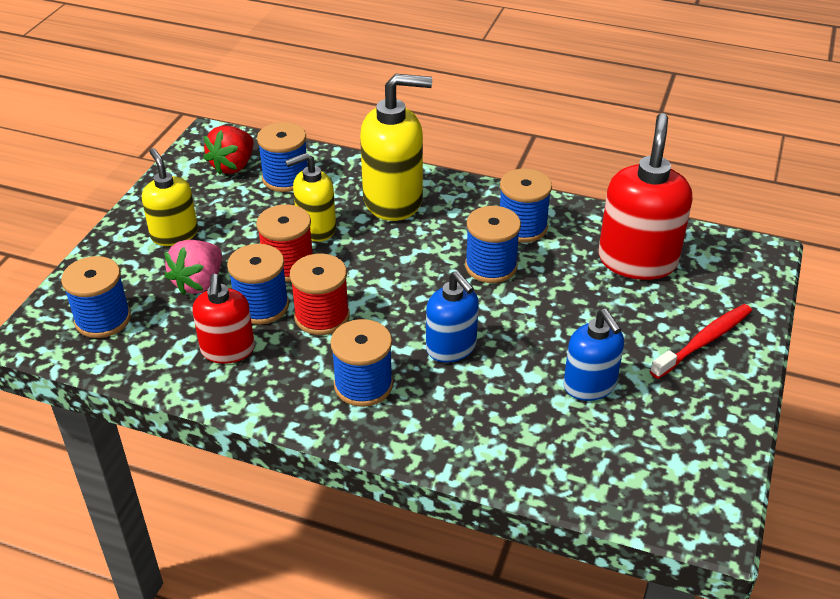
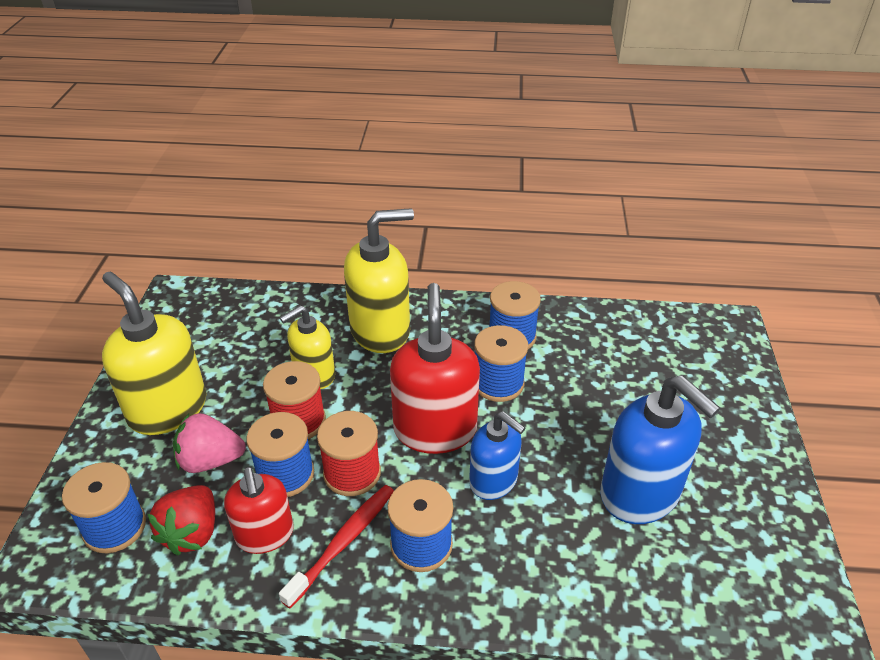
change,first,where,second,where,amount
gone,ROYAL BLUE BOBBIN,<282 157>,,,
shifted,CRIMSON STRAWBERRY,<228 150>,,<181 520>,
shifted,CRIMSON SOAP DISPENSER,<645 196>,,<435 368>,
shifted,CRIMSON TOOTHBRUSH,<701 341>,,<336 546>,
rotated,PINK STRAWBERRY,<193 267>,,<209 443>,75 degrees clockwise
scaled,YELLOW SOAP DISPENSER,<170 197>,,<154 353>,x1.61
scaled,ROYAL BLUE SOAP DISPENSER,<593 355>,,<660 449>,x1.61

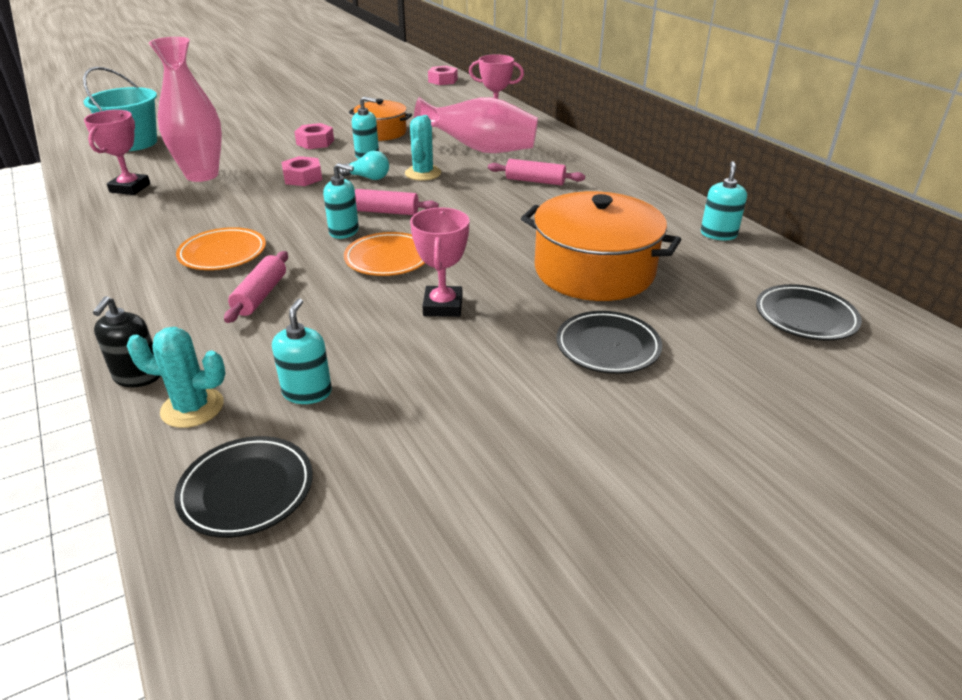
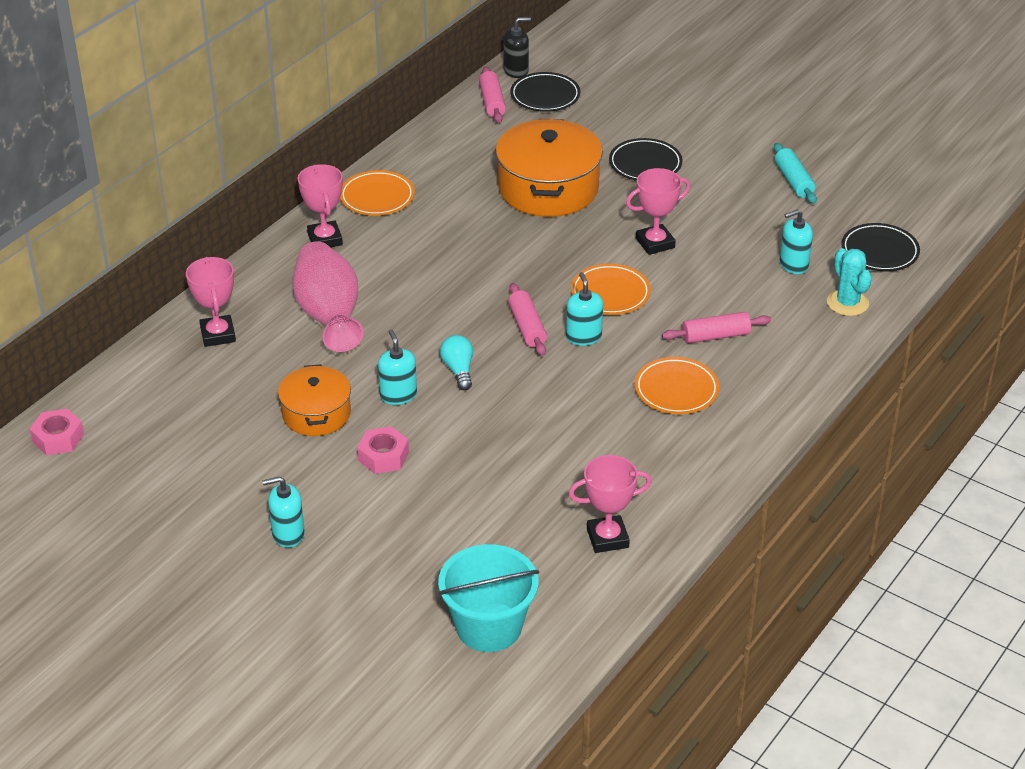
change,first,where,second,where,amount
gone,PINK VASE,<185 109>,,,
gone,PINK HEXAGON NUT,<301 171>,,,
gone,TEAL SAGUARO CACTUS,<423 148>,,,
new,,,PINK PRIZE CUP,<320 205>,
new,,,BRIGHT ORANGE PLATE,<377 193>,
new,,,TEAL PASTRY ROLLER,<795 173>,
shifted,EBONY SOAP DISPENSER,<126 341>,,<517 47>,
shifted,PINK PASTRY ROLLER,<536 172>,,<492 95>,
shifted,TEAL SOAP DISPENSER,<724 200>,,<283 512>,

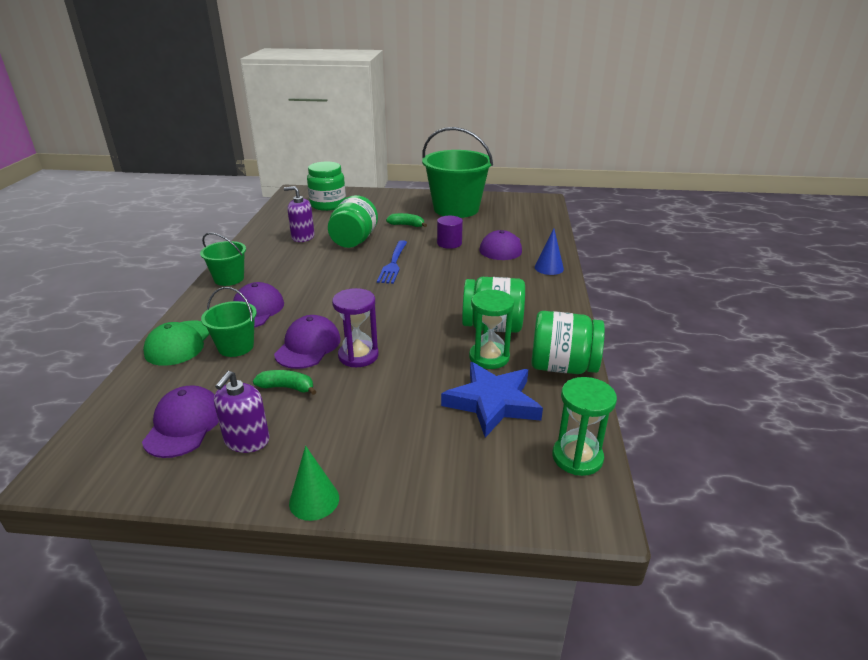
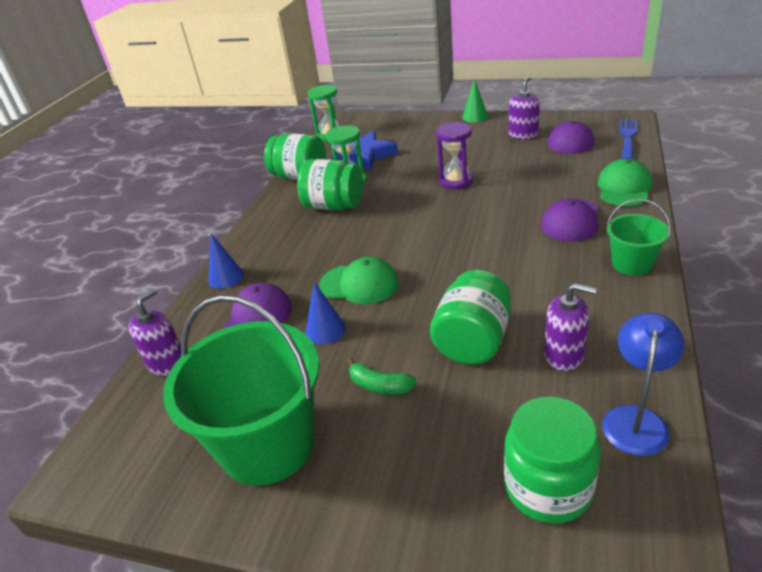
change,first,where,second,where,amount
gone,GREEN SAND BUCKET,<229 322>,,,
gone,GREEN TOY BANANA,<285 382>,,,
gone,VIOLET BASEBALL CAP,<307 342>,,,
new,,,VIOLET SOAP DISPENSER,<154 332>,
new,,,GREEN BASEBALL CAP,<359 280>,
new,,,ROYAL BLUE DESK LAMP,<643 384>,
shifted,ROYAL BLUE FORK,<392 262>,,<628 139>,
swapped,VIOLET CYLINDER,<450 232>,ROYAL BLUE CONE,<325 313>,

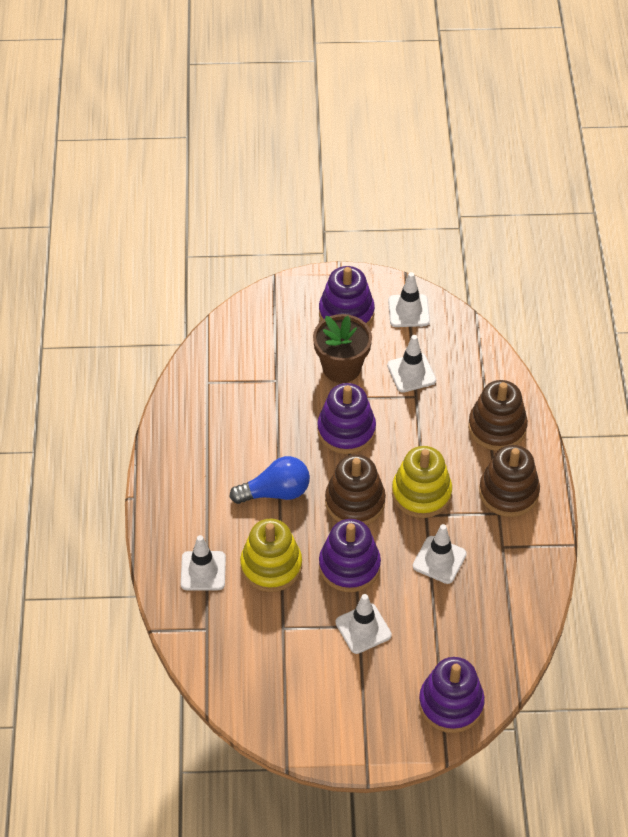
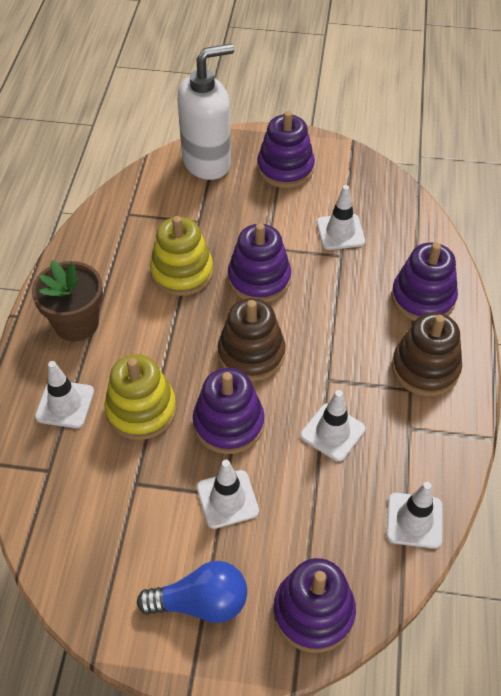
change,first,where,second,where,amount
new,,,SNOW-WHITE SOAP DISPENSER,<205 112>,
shifted,ROYAL BLUE BULB,<270 480>,,<192 592>,
shifted,RUSSET PLANT POT,<342 348>,,<67 300>,
shifted,SNOW-WHITE TRAFFIC CONE,<409 299>,,<415 515>,
shifted,YELLOW STACKING RINGS,<422 482>,,<181 256>,
repainted,RUSSET STACKING RINGS,<498 415>,VIOLET STACKING RINGS,<424 281>,

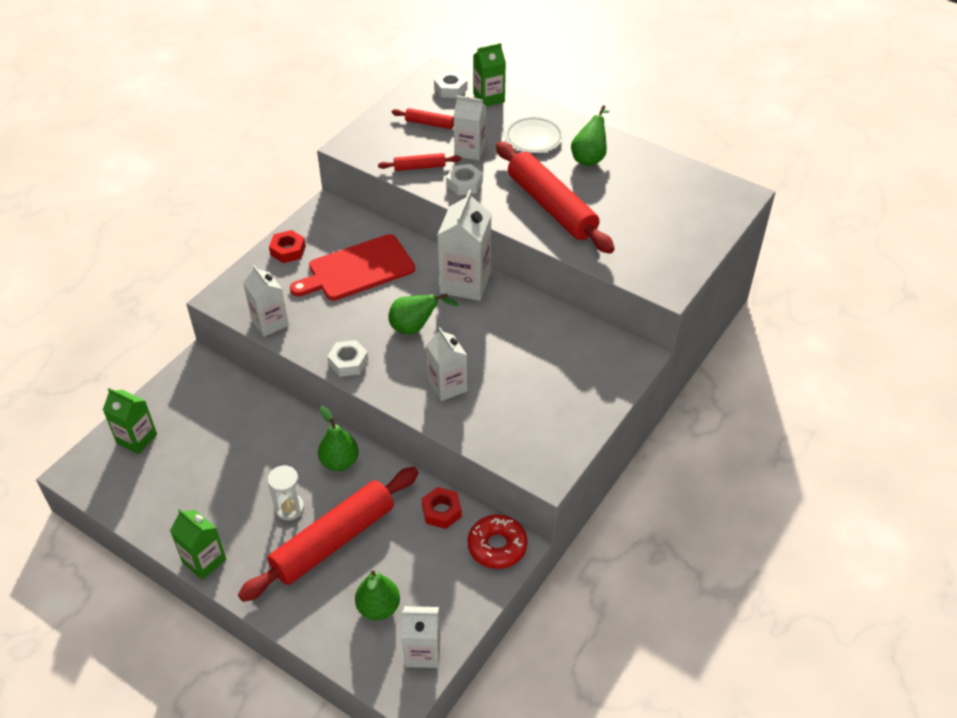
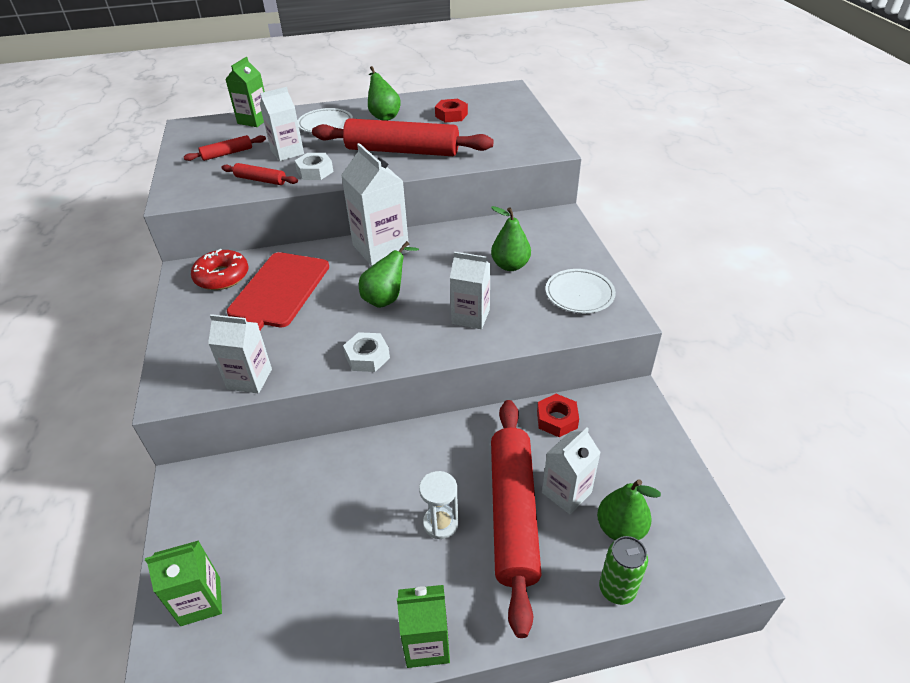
change,first,where,second,where,amount
gone,SNOW-WHITE HEXAGON NUT,<451 84>,,,
new,,,SNOW-WHITE PLATE,<581 291>,
new,,,GREEN SODA CAN,<623 570>,
shifted,CRIMSON HEXAGON NUT,<287 246>,,<451 111>,
shifted,GREEN PEAR,<338 438>,,<511 238>,
shifted,SNOW-WHITE MILK CARTON,<421 637>,,<571 471>,
shifted,CRIMSON DONUT,<497 541>,,<220 269>,
rotated,CRIMSON PASTRY ROLLER,<419 162>,,<260 174>,75 degrees clockwise

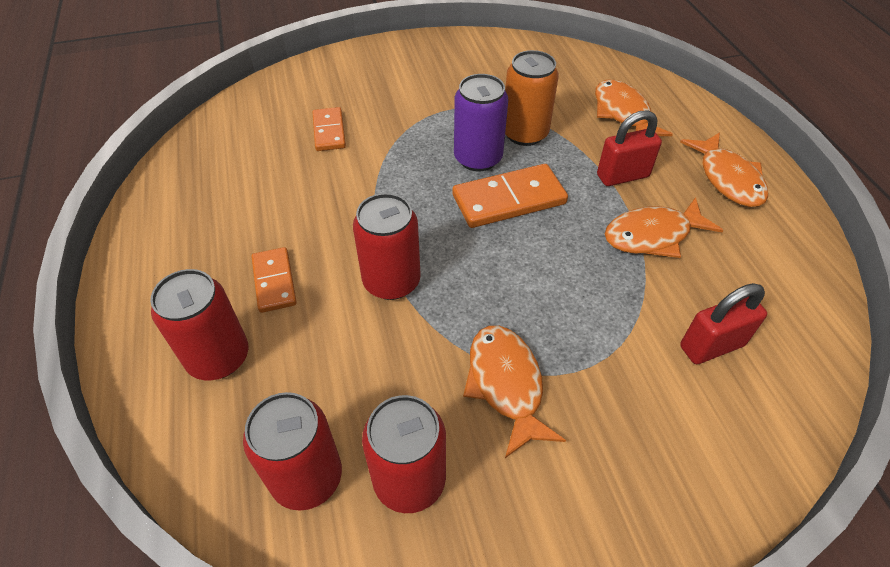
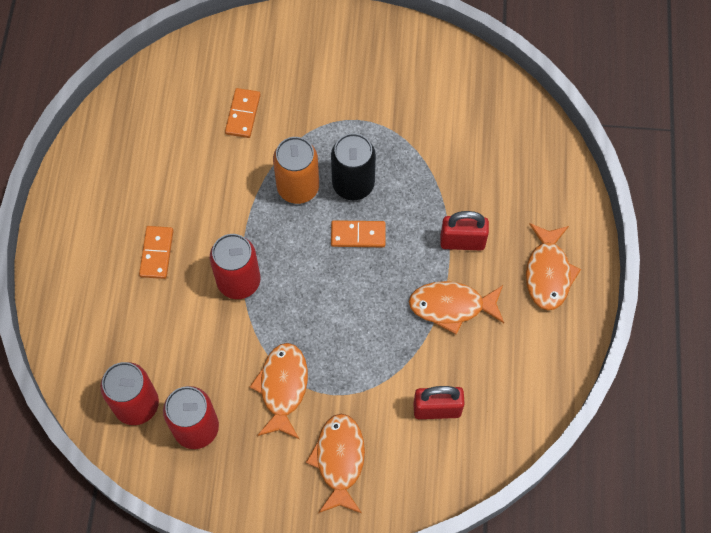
change,first,where,second,where,amount
gone,CRIMSON SODA CAN,<199 324>,,,
shifted,BRIGHT ORANGE SODA CAN,<532 98>,,<296 170>,
shifted,BRIGHT ORANGE FISH,<634 107>,,<335 464>,
repainted,VIOLET SODA CAN,<481 122>,EBONY SODA CAN,<353 166>,
scaled,BRIGHT ORANGE DOMINO TILE,<510 196>,,<358 233>,x0.62

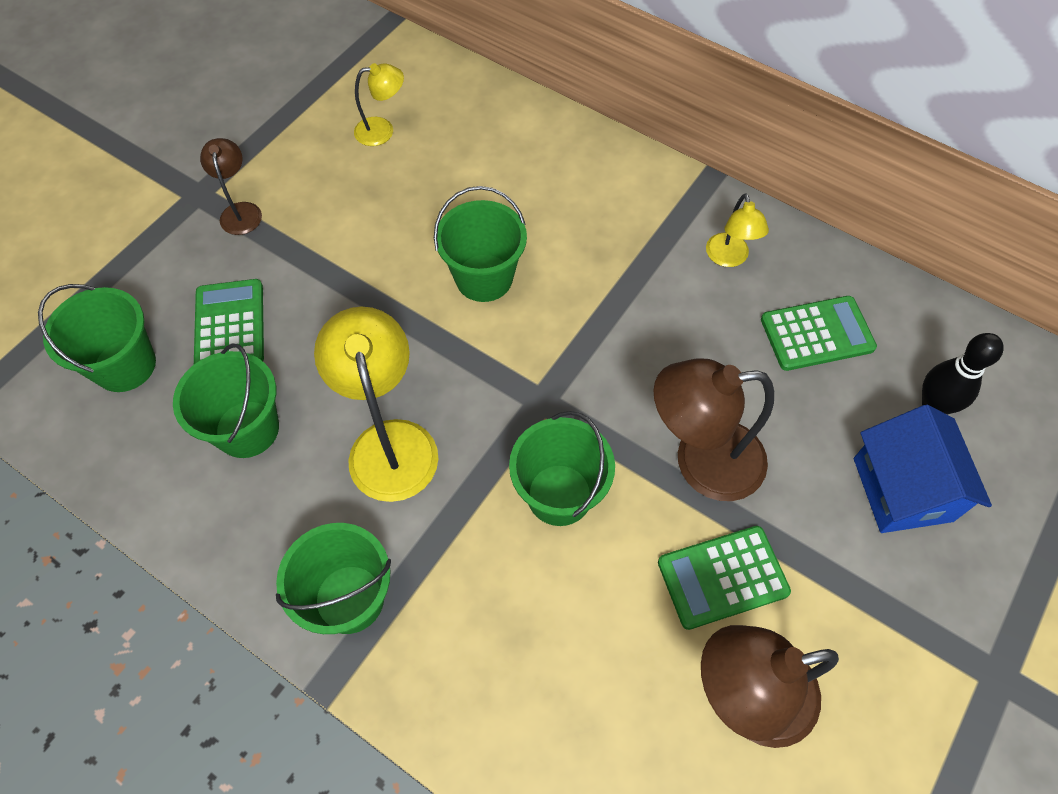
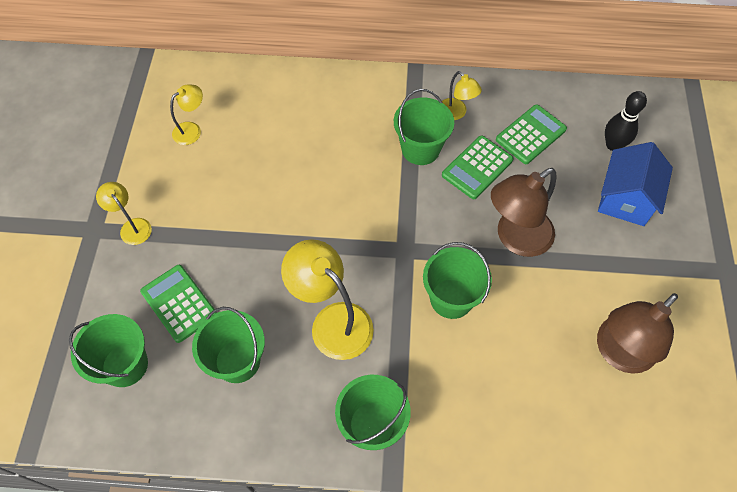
change,first,where,second,where,amount
shifted,GREEN SAND BUCKET,<480 244>,,<424 127>,
shifted,GREEN ADDING MACHINE,<724 578>,,<478 167>,
repainted,RUSSET DESK LAMP,<231 186>,YELLOW DESK LAMP,<124 213>,
rotated,ROYAL BLUE COTTAGE,<923 469>,,<635 184>,60 degrees clockwise

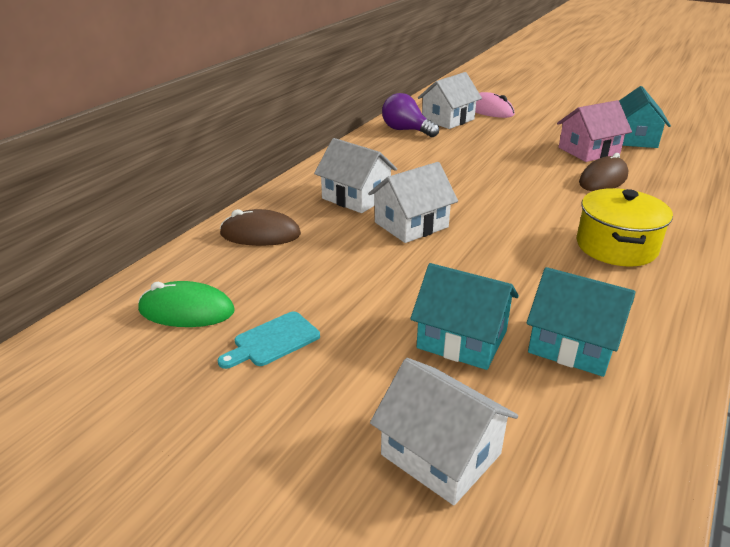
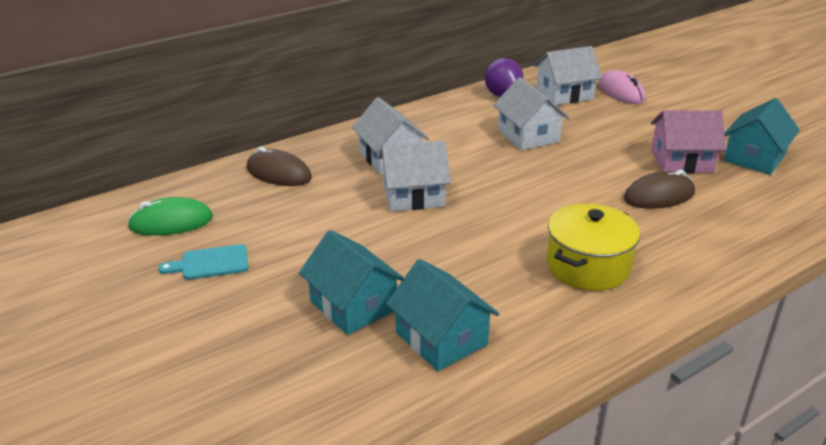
change,first,where,second,where,amount
shifted,SNOW-WHITE COTTAGE,<444 431>,,<531 113>,
rotated,GREEN PC MOUSE,<186 304>,,<170 216>,45 degrees counterclockwise

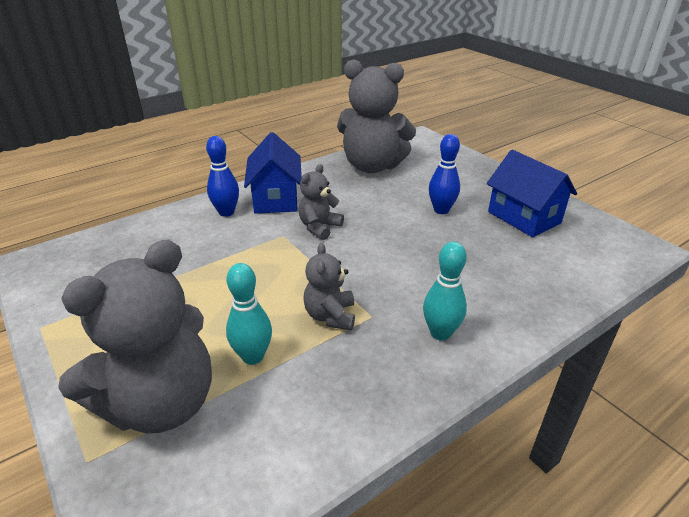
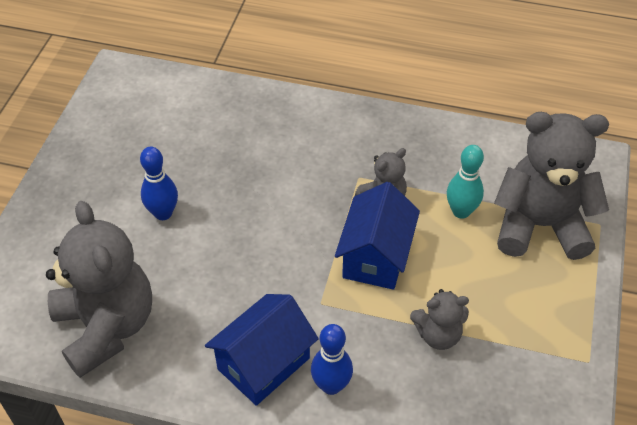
change,first,where,second,where,amount
gone,TEAL TENPIN,<445 291>,,,
shifted,GRAY STUFFED BEAR,<321 202>,,<439 319>,
shifted,ROYAL BLUE COTTAGE,<532 193>,,<377 236>,

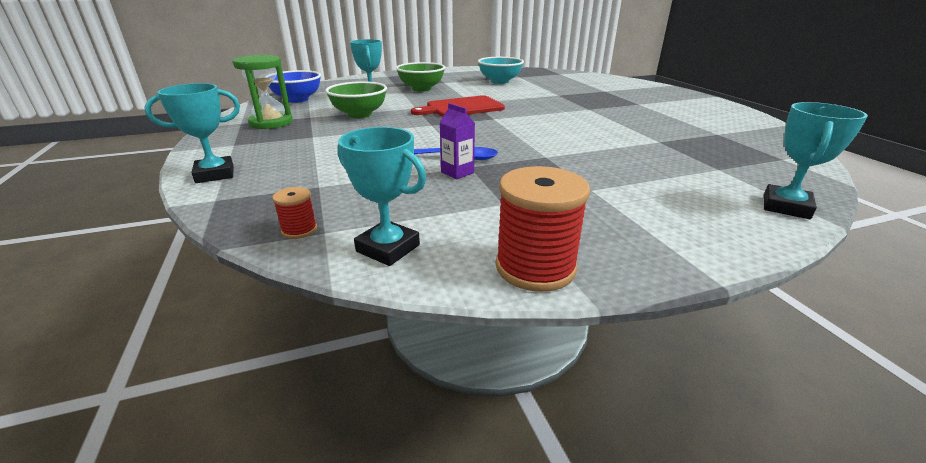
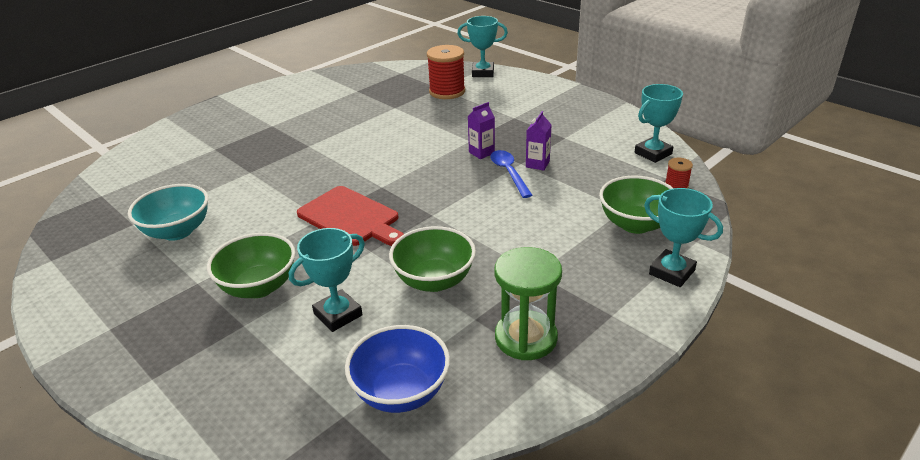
change,first,where,second,where,amount
new,,,VIOLET MILK CARTON,<481 130>,
new,,,GREEN SERVING BOWL,<636 205>,
shifted,CRIMSON BOBBIN,<543 229>,,<446 72>,
rotated,TEAL PRIZE CUP,<381 196>,,<659 123>,45 degrees clockwise

